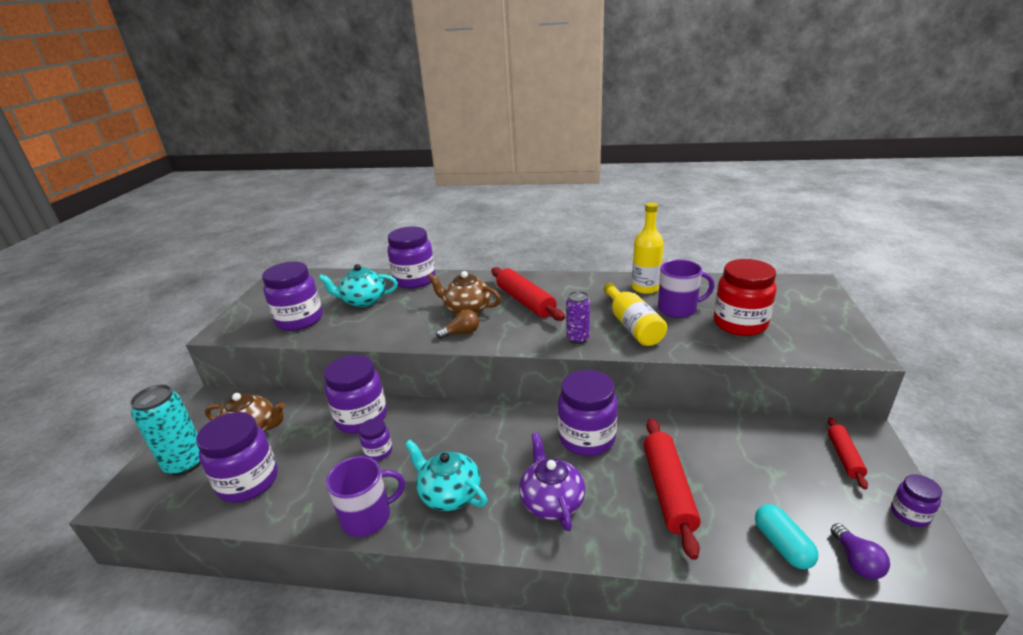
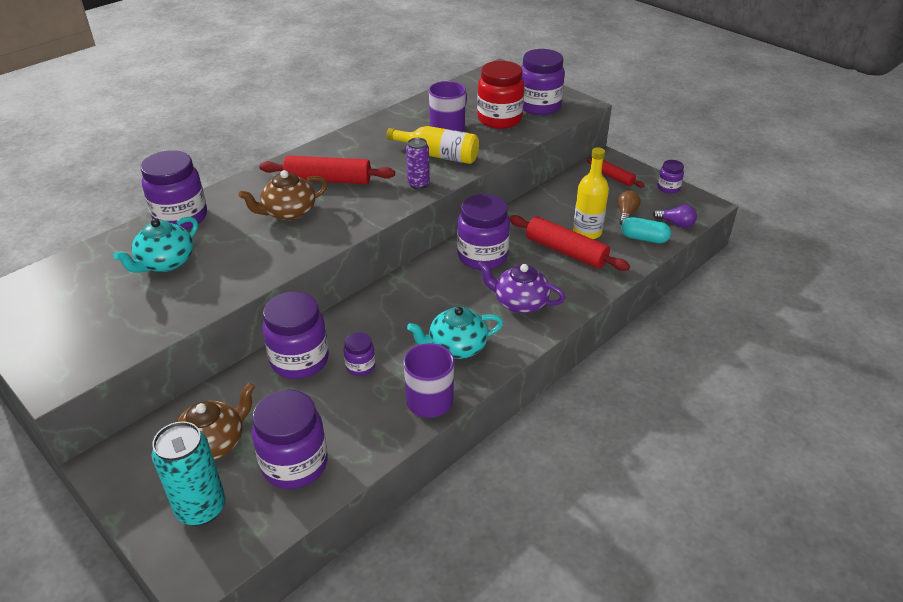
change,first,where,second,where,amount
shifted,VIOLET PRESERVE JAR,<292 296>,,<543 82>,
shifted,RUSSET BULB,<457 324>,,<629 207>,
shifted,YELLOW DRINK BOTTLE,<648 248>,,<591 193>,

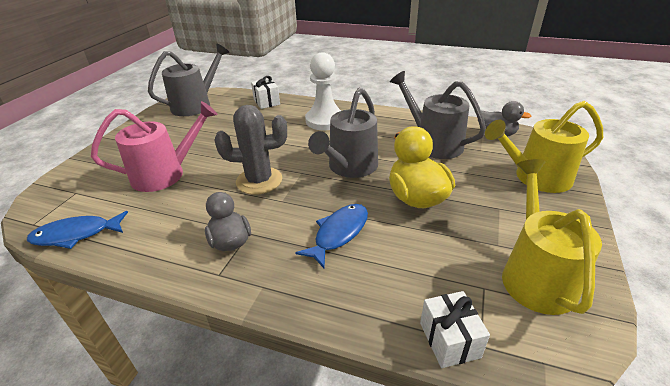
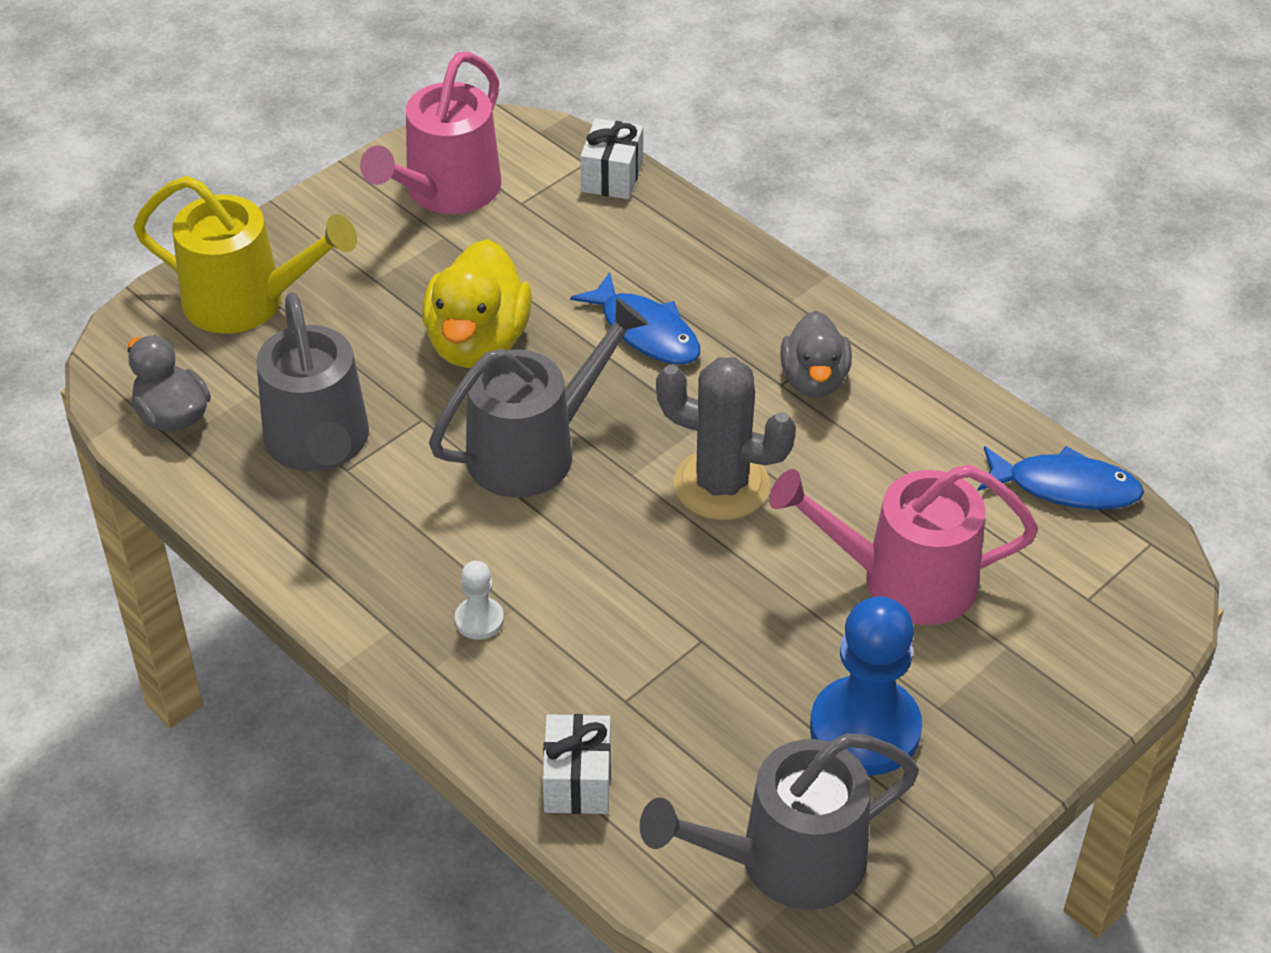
change,first,where,second,where,amount
new,,,ROYAL BLUE CHESS PAWN,<866 685>,
repainted,YELLOW WATERING CAN,<552 237>,PINK WATERING CAN,<430 133>,
rotated,ROYAL BLUE FISH,<332 236>,,<635 318>,105 degrees counterclockwise
scaled,SNOW-WHITE CHESS PAWN,<323 91>,,<479 600>,x0.46

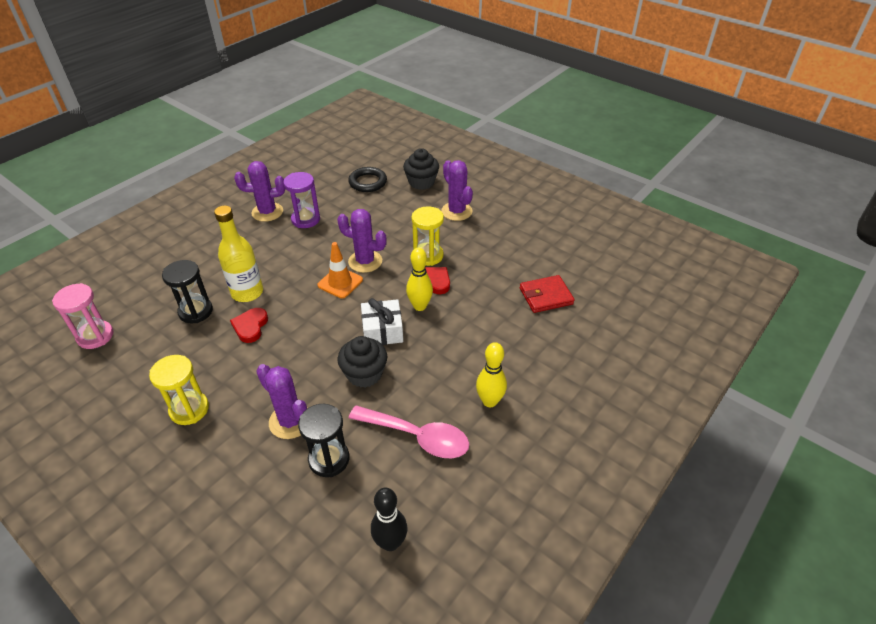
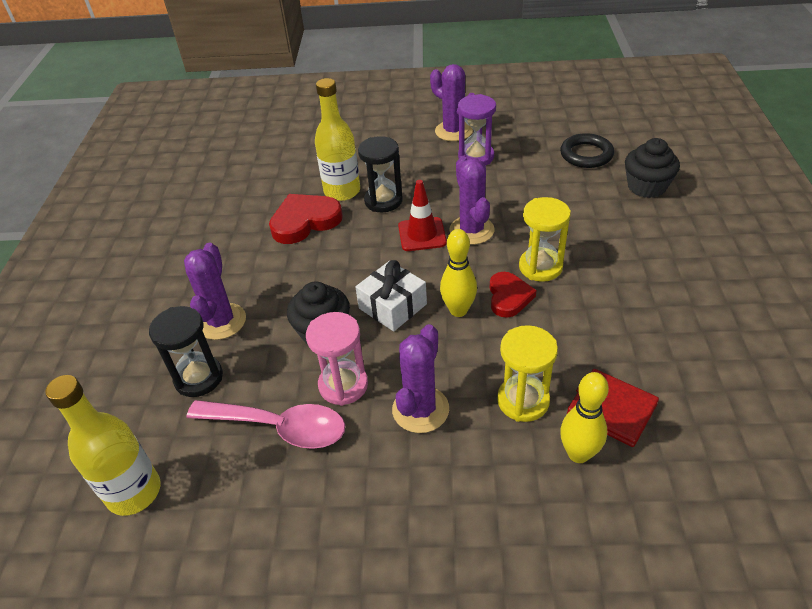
change,first,where,second,where,amount
shifted,PINK HOURGLASS,<82 316>,,<337 359>,
shifted,YELLOW HOURGLASS,<179 390>,,<527 373>,
shifted,EBONY HOURGLASS,<187 291>,,<380 174>,
shifted,VIOLET SAGUARO CACTUS,<457 190>,,<420 378>,
shifted,YELLOW TENPIN,<491 374>,,<584 417>,
swapped,EBONY TENPIN,<389 519>,YELLOW DRINK BOTTLE,<102 445>,
repainted,BRIGHT ORANGE TRAFFIC CONE,<340 270>,CRIMSON TRAFFIC CONE,<422 215>,
rotated,PINK SPOON,<409 431>,,<266 424>,60 degrees counterclockwise
scaled,CRIMSON LOVE HEART,<249 325>,,<306 219>,x1.54

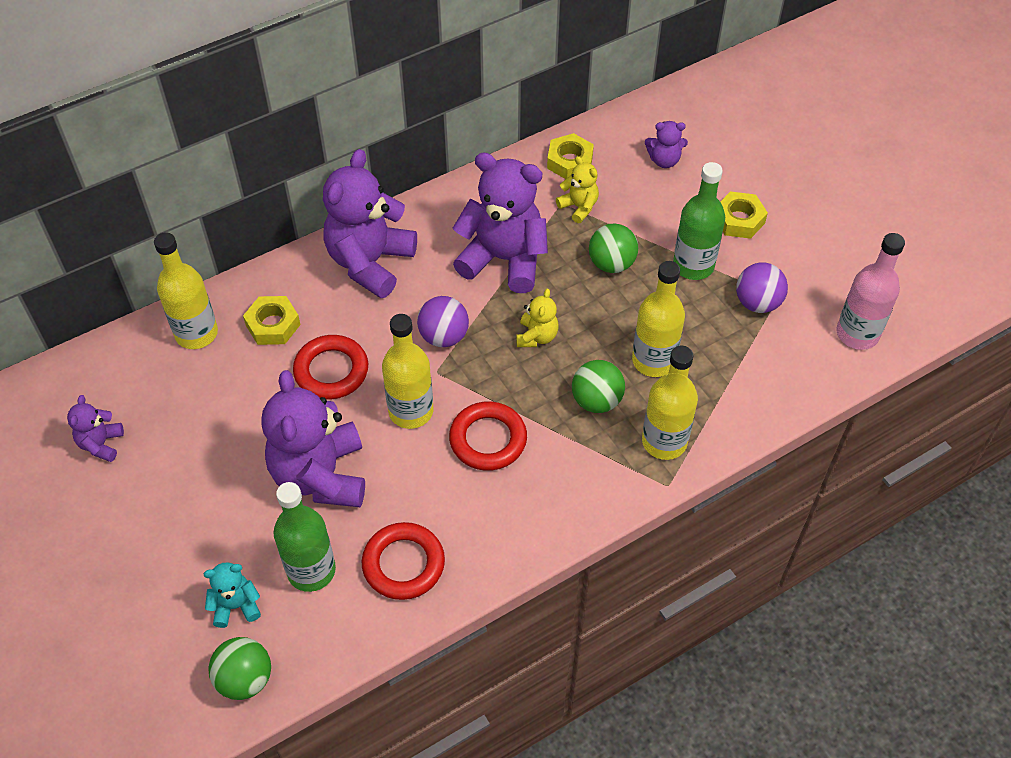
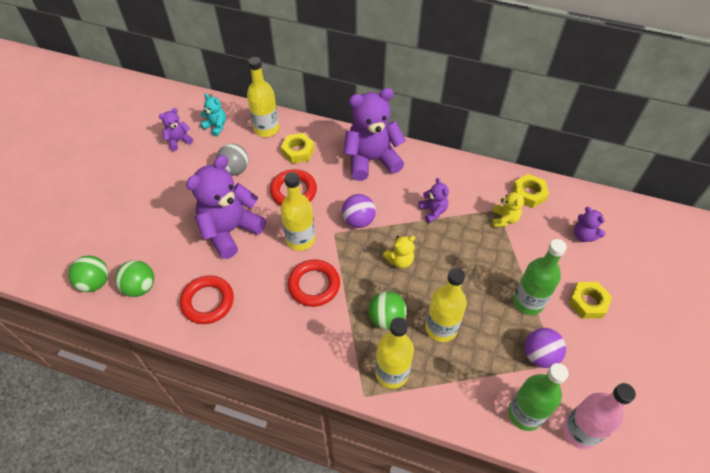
change,first,where,second,where,amount
new,,,GRAY PLAY BALL,<232 160>,
shifted,TEAL STUFFED BEAR,<232 595>,,<213 115>,
shifted,GREEN DRINK BOTTLE,<304 537>,,<538 397>,
shifted,GREEN PLAY BALL,<613 248>,,<134 278>,
scaled,VIOLET STUFFED BEAR,<500 223>,,<434 200>,x0.47

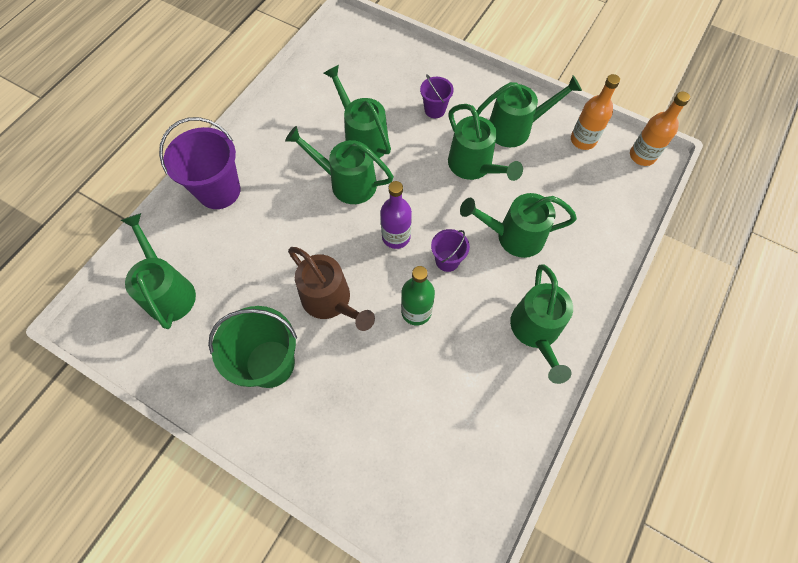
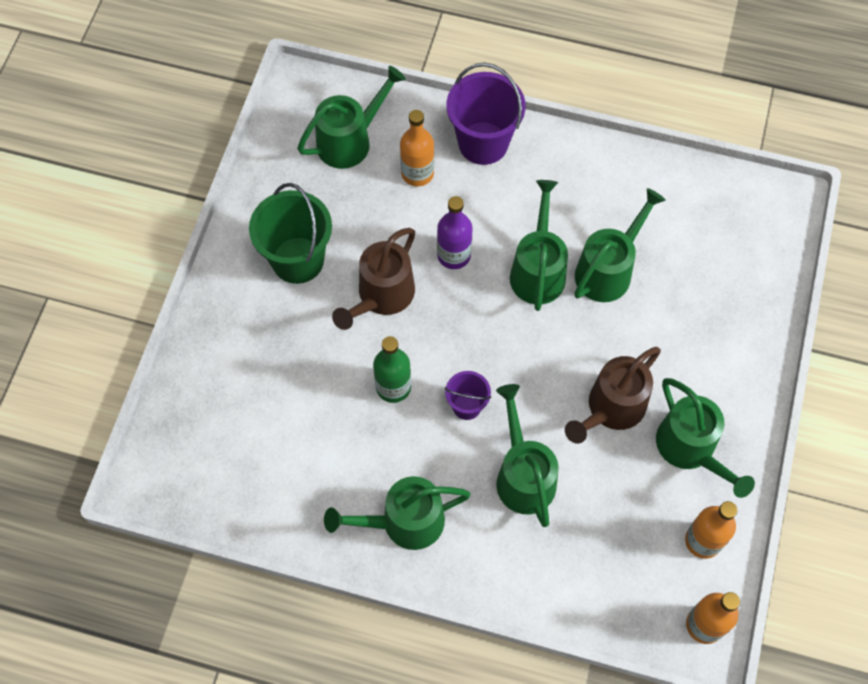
change,first,where,second,where,amount
gone,VIOLET SAND BUCKET,<437 96>,,,
new,,,BRIGHT ORANGE DRINK BOTTLE,<417 148>,
shifted,VIOLET DRINK BOTTLE,<396 215>,,<455 232>,
repainted,GREEN WATERING CAN,<485 142>,RUSSET WATERING CAN,<613 395>,

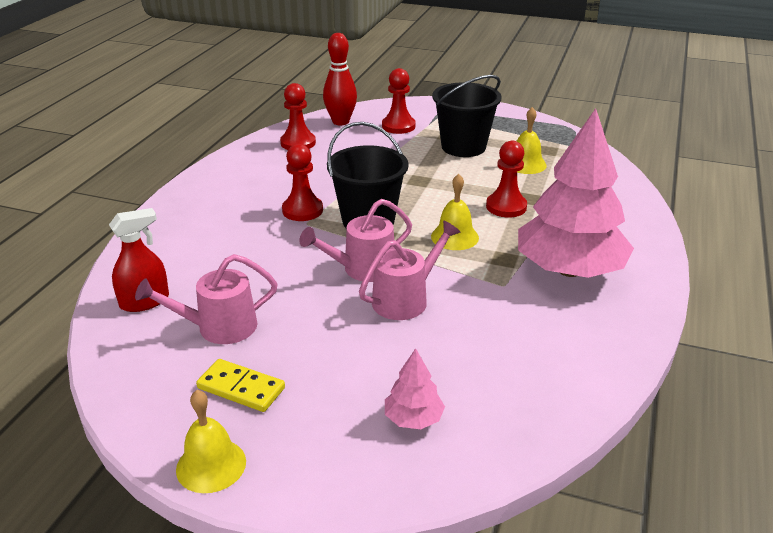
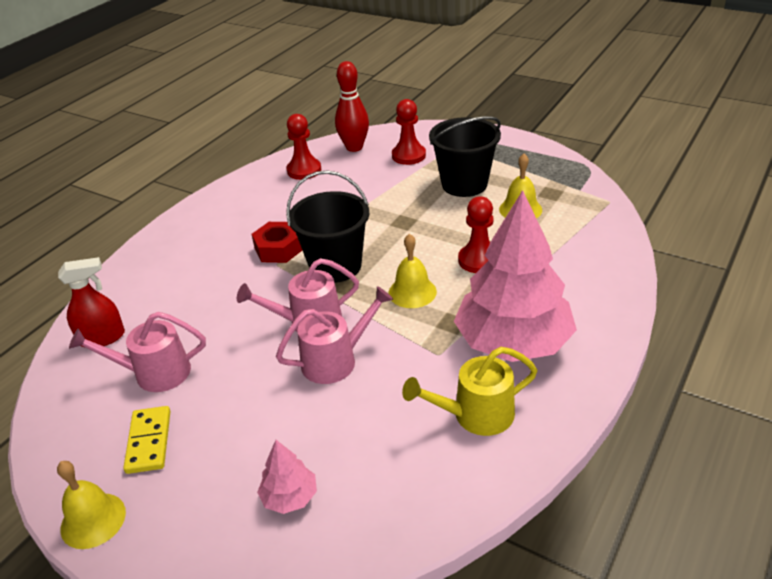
change,first,where,second,where,amount
new,,,YELLOW WATERING CAN,<469 391>,
swapped,CRIMSON CHESS PAWN,<302 182>,CRIMSON HEXAGON NUT,<277 242>,
rotated,YELLOW DOMINO TILE,<240 385>,,<147 440>,45 degrees clockwise

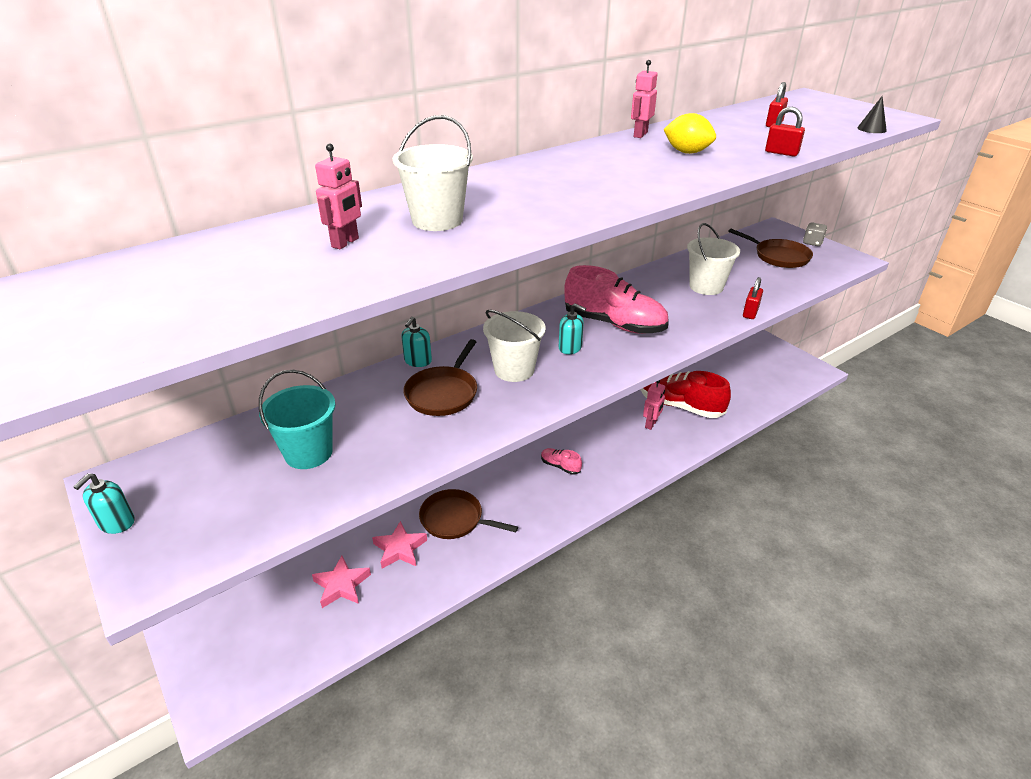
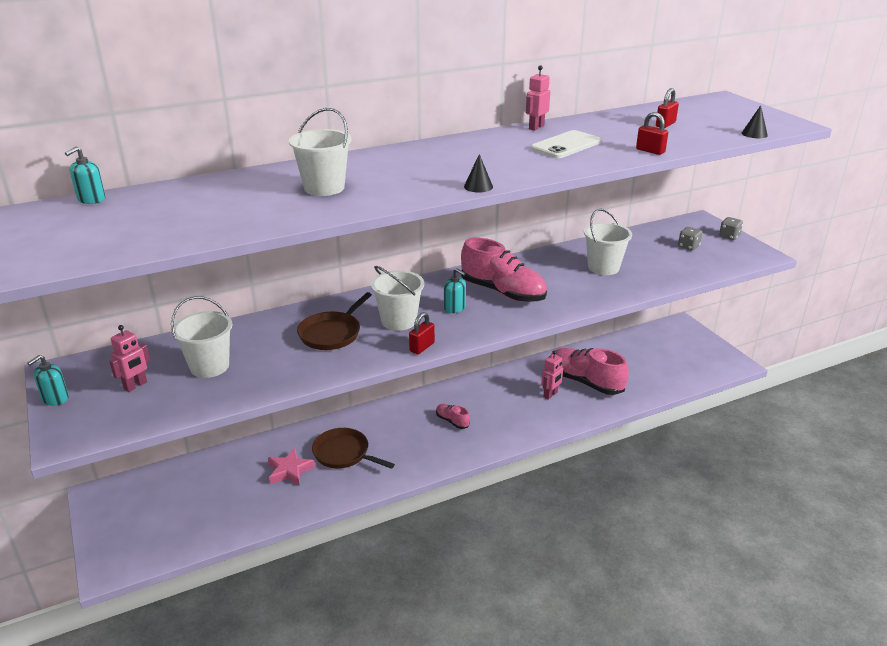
change,first,where,second,where,amount
gone,PINK FIVE-POINTED STAR,<341 582>,,,
new,,,EBONY CONE,<478 173>,
shifted,PINK ROBOT FIGURE,<338 196>,,<129 358>,
shifted,TEAL SOAP DISPENSER,<416 342>,,<85 175>,
shifted,CRIMSON PADLOCK,<753 298>,,<422 333>,
swapped,YELLOW CITRUS FRUIT,<689 133>,SNOW-WHITE MOBILE PHONE,<566 144>,
swapped,RUSSET FRYING PAN,<770 248>,GRAY GAME DIE,<690 239>,
repainted,TEAL SAND BUCKET,<297 419>,SNOW-WHITE SAND BUCKET,<201 337>,
repainted,CRIMSON SHOE,<686 394>,PINK SHOE,<590 371>,

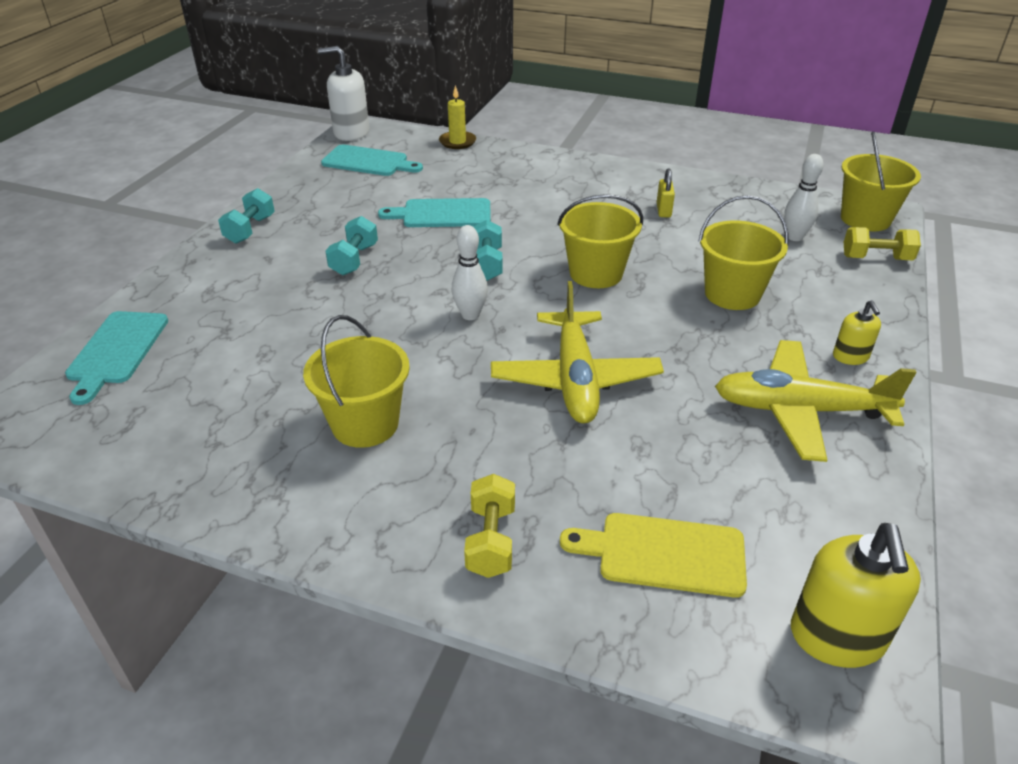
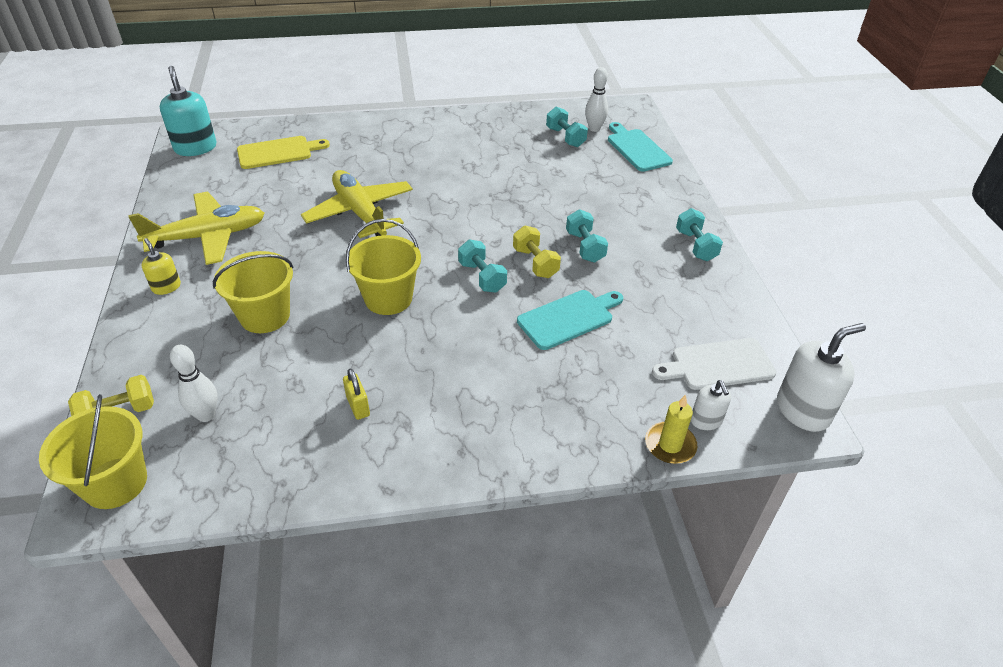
change,first,where,second,where,amount
gone,YELLOW SAND BUCKET,<356 381>,,,
new,,,TEAL HAND WEIGHT,<567 127>,
new,,,SNOW-WHITE SOAP DISPENSER,<711 405>,
shifted,SNOW-WHITE TENPIN,<470 272>,,<596 99>,
shifted,YELLOW HAND WEIGHT,<489 526>,,<537 251>,
repainted,TEAL BREAD BOARD,<372 160>,SNOW-WHITE BREAD BOARD,<714 364>,
repainted,YELLOW SOAP DISPENSER,<856 595>,TEAL SOAP DISPENSER,<188 111>,

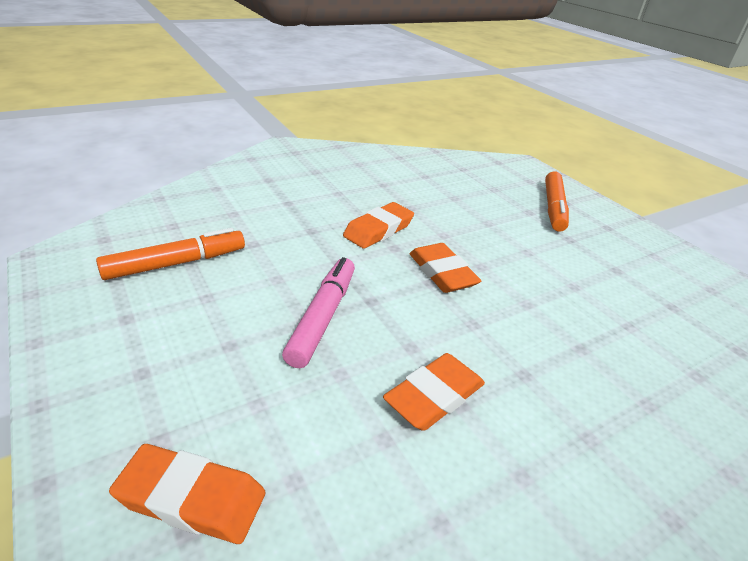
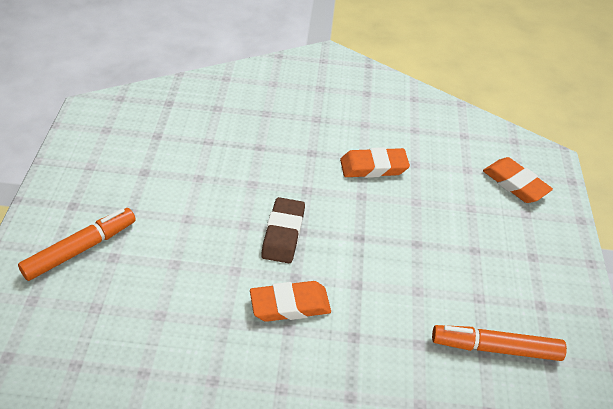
change,first,where,second,where,amount
gone,PINK MARKER,<318 312>,,,
repainted,BRIGHT ORANGE PENCIL ERASER,<445 268>,RUSSET PENCIL ERASER,<283 230>,

